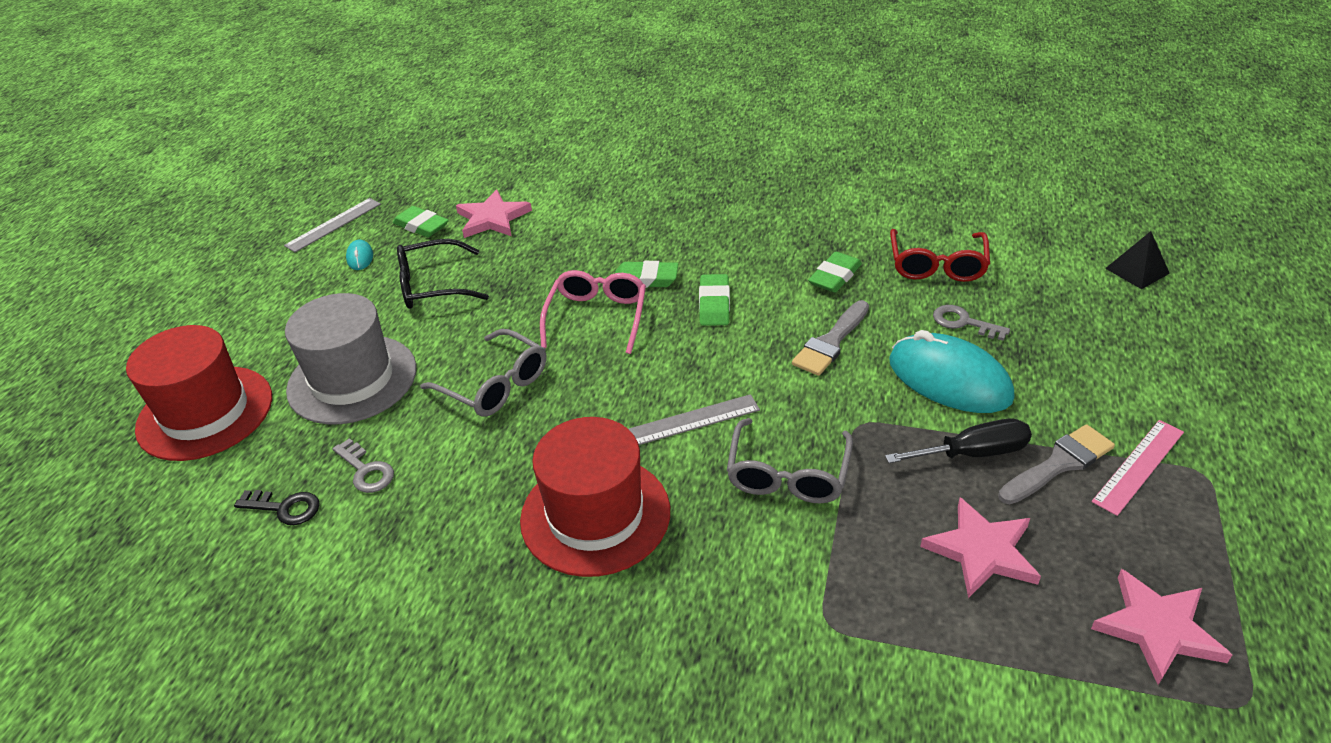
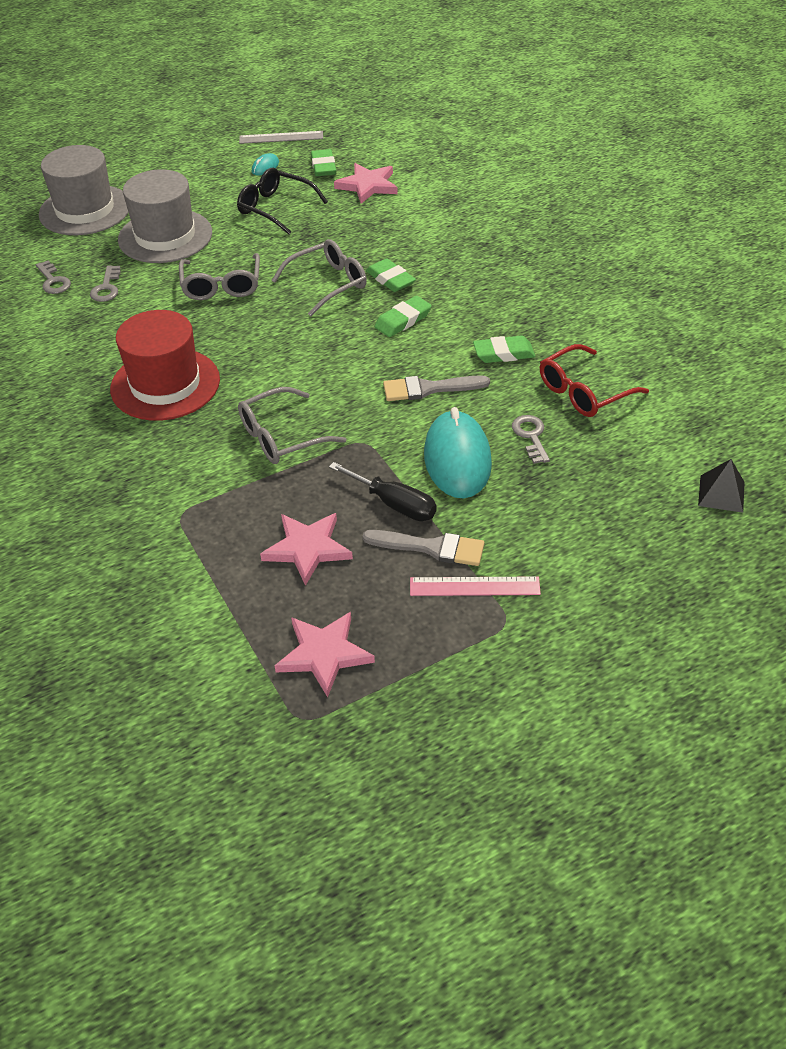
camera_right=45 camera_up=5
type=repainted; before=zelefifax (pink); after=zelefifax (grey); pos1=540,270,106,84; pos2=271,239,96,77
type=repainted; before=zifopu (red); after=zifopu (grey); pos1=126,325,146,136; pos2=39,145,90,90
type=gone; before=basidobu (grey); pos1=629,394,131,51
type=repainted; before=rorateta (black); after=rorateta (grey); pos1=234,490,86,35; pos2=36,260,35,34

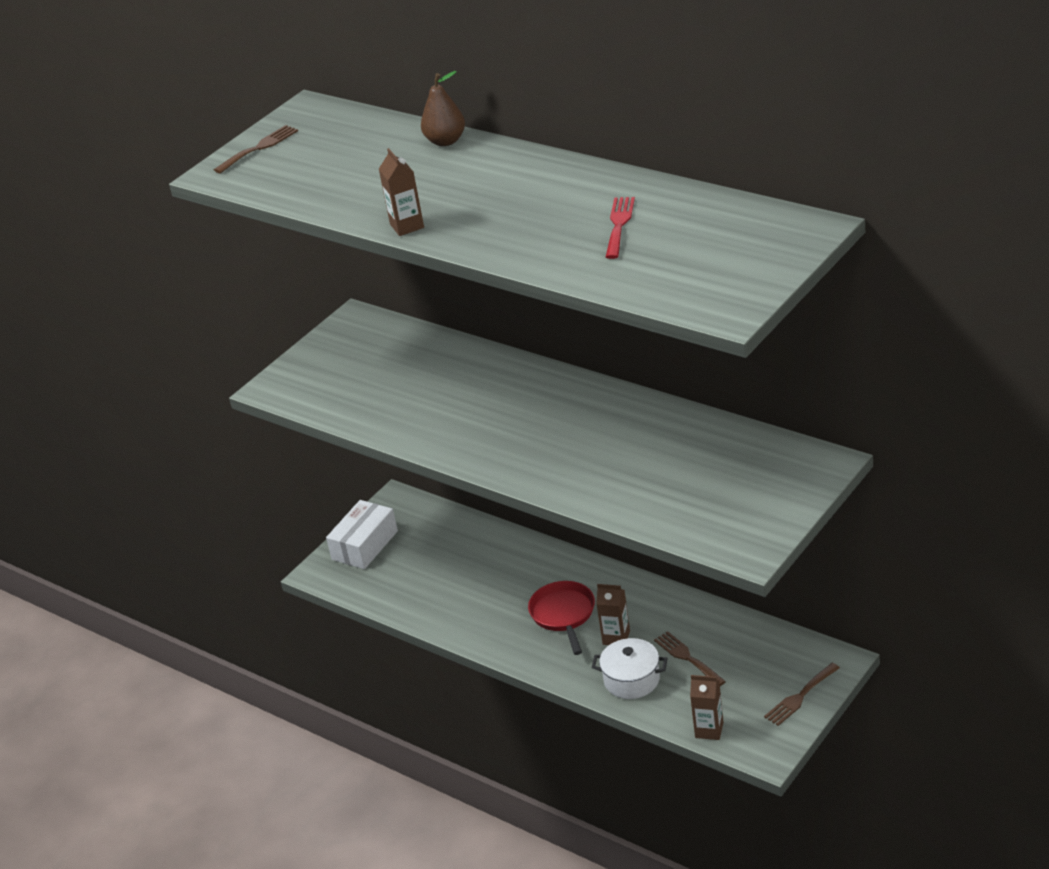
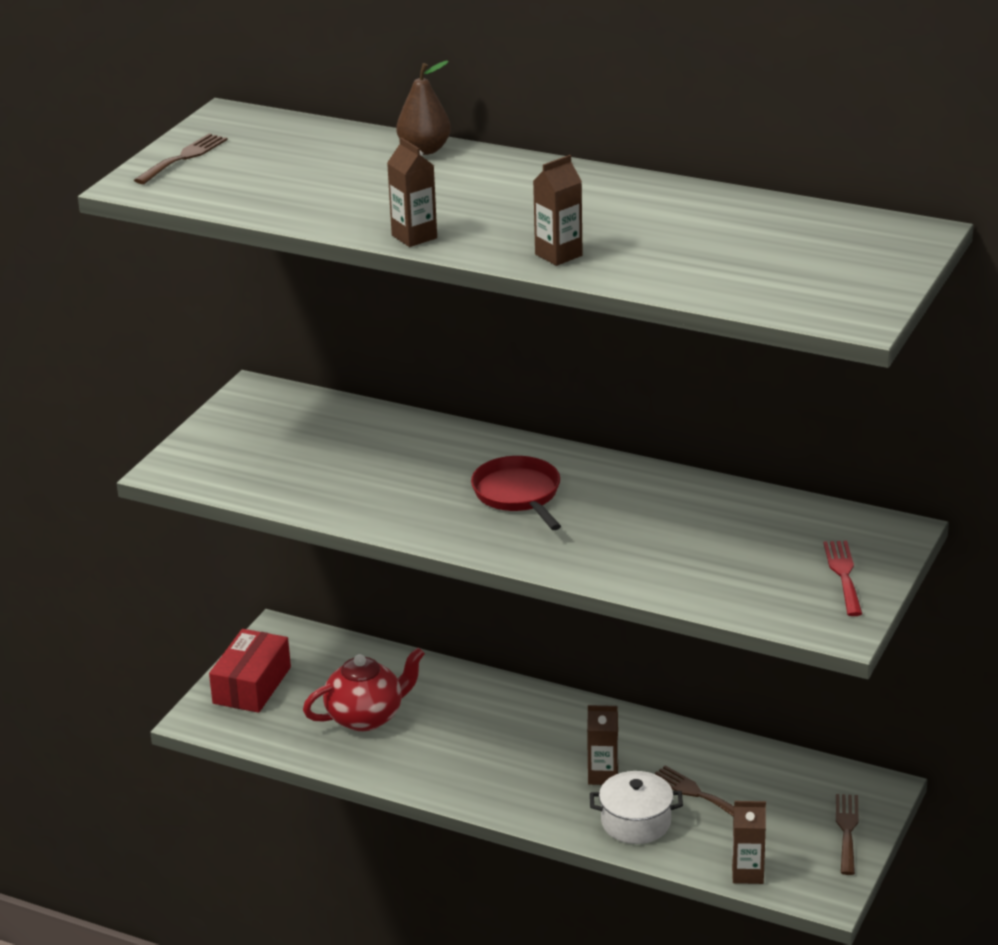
camera_right=-15 camera_up=-5
type=shifted; before=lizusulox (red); pos1=606,197,29,62; pos2=823,541,39,75
type=repainted; before=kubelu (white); after=kubelu (red); pos1=326,500,72,69; pos2=209,629,82,84
type=shifted; before=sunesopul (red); pos1=528,581,67,74; pos2=471,456,90,74
type=rotated; before=lizusulox (brown); pos1=764,663,76,63; pos2=836,794,23,81; turn=150
type=new; after=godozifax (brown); pos2=533,155,50,111
type=new; after=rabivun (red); pos2=303,647,122,84

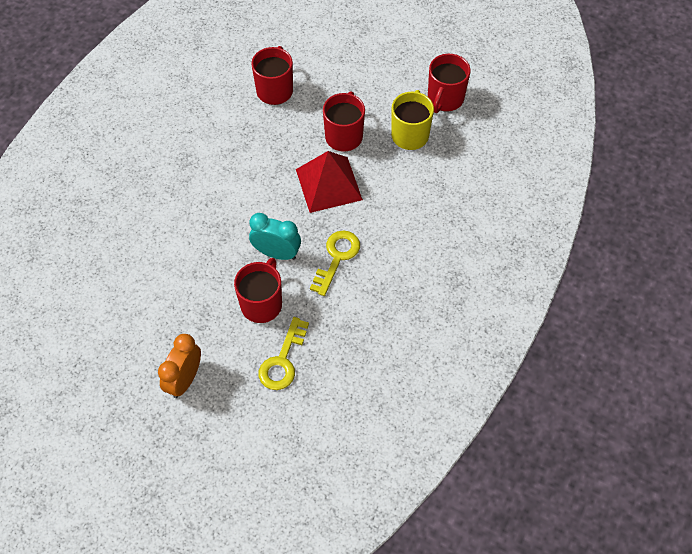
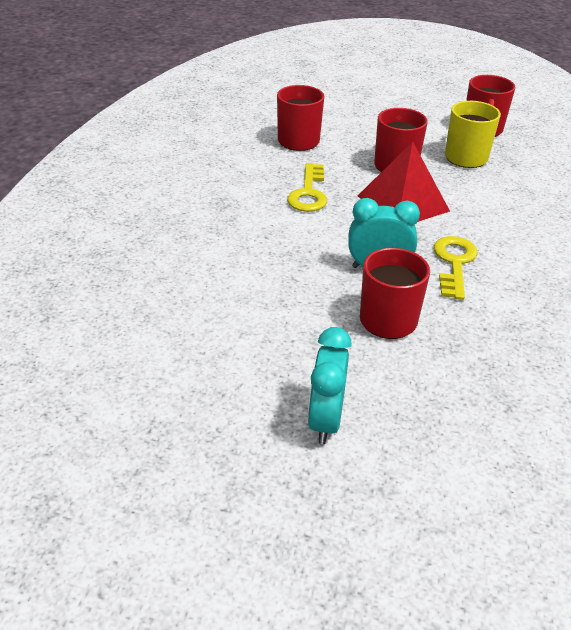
camera_right=-15 camera_up=-20
type=shifted; before=rorateta (yellow); pos1=259,317,50,73; pos2=287,163,40,49
type=repainted; before=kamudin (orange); after=kamudin (turquoise); pos1=158,334,43,64; pos2=308,327,44,117

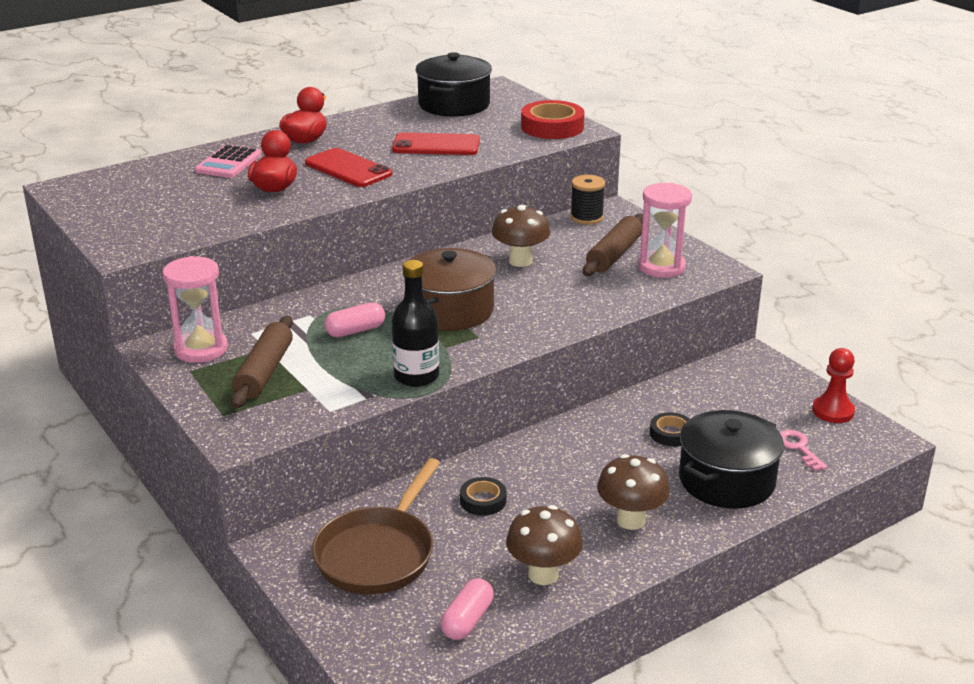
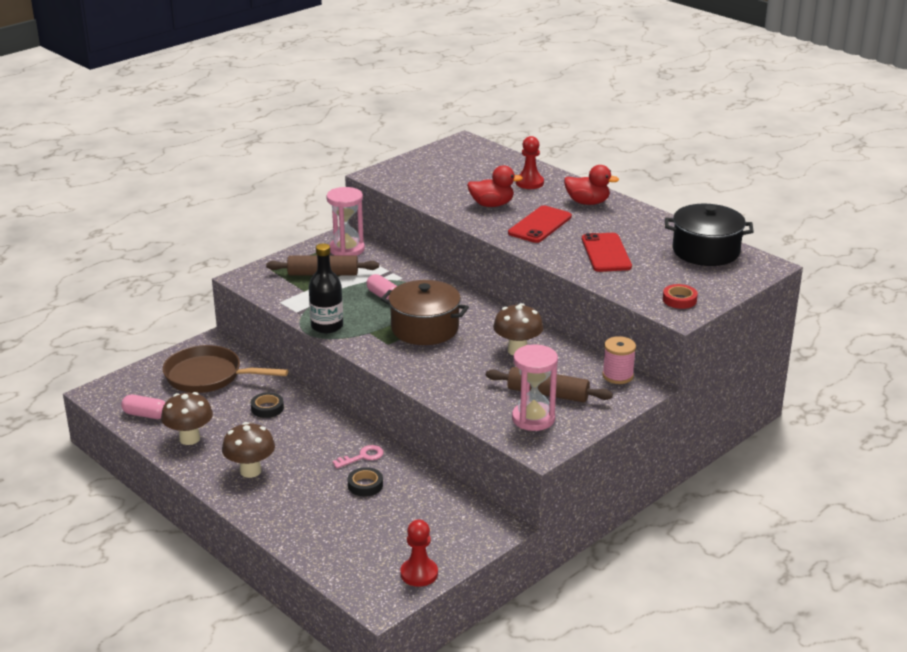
camera_right=80 camera_up=0
type=scaled; before=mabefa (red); pos1=521,100,63,39; pos2=663,284,35,25; scale=0.56
type=swapped; before=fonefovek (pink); after=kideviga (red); pos1=195,145,66,33; pos2=516,136,28,53
type=repainted; before=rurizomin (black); after=rurizomin (pink); pos1=570,175,35,50; pos2=602,336,34,48
type=gone; before=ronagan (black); pos1=679,410,105,99
type=shifted; before=rorateta (pink); pos1=780,430,48,41; pos2=333,445,51,23

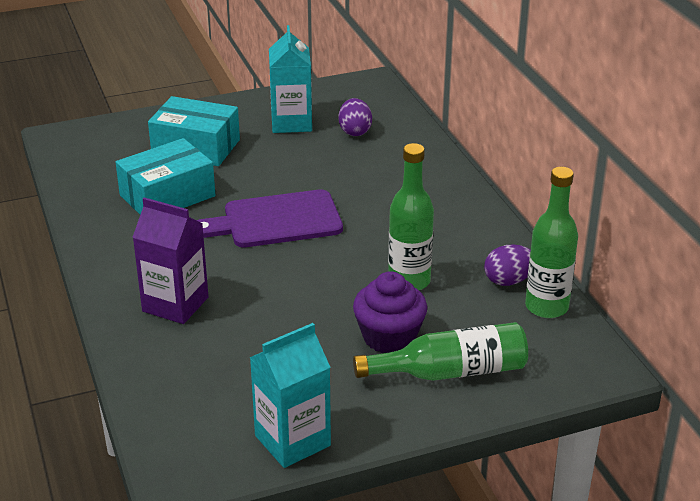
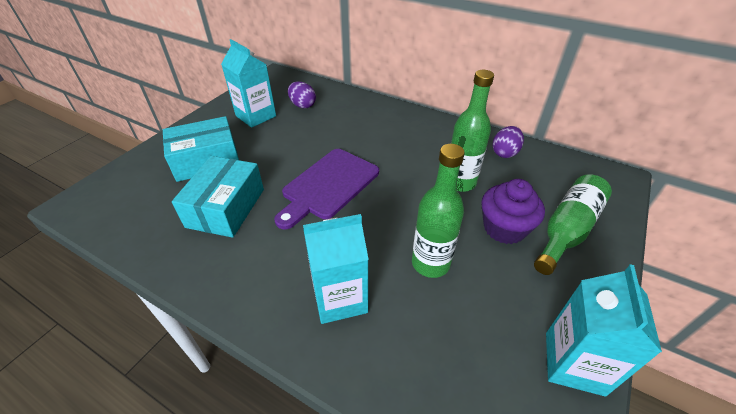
camera_right=-40 camera_up=10
type=shifted; before=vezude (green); pos1=525,167,53,151; pos2=412,144,53,134
type=repainted; before=godozifax (purple); after=godozifax (turquoise); pos1=133,197,76,127; pos2=303,214,66,110

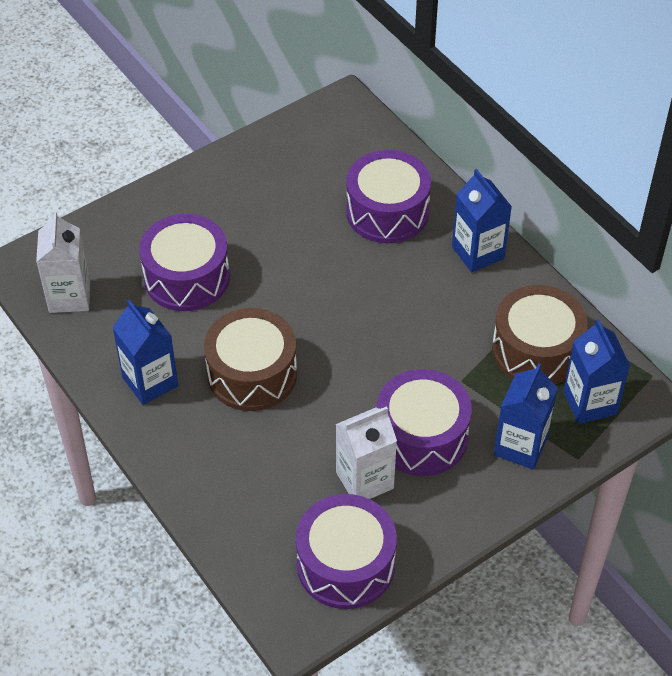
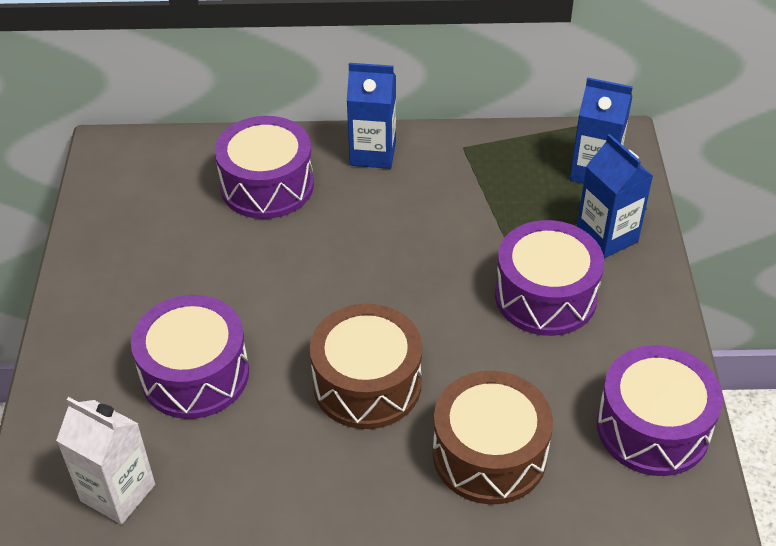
camera_right=-55 camera_up=-5
type=shifted; before=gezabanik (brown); pos1=492,285,96,99; pos2=433,371,120,134
type=gone; before=godozifax (blue); pos1=112,300,66,105
type=gone; before=godozifax (white); pos1=336,406,61,93

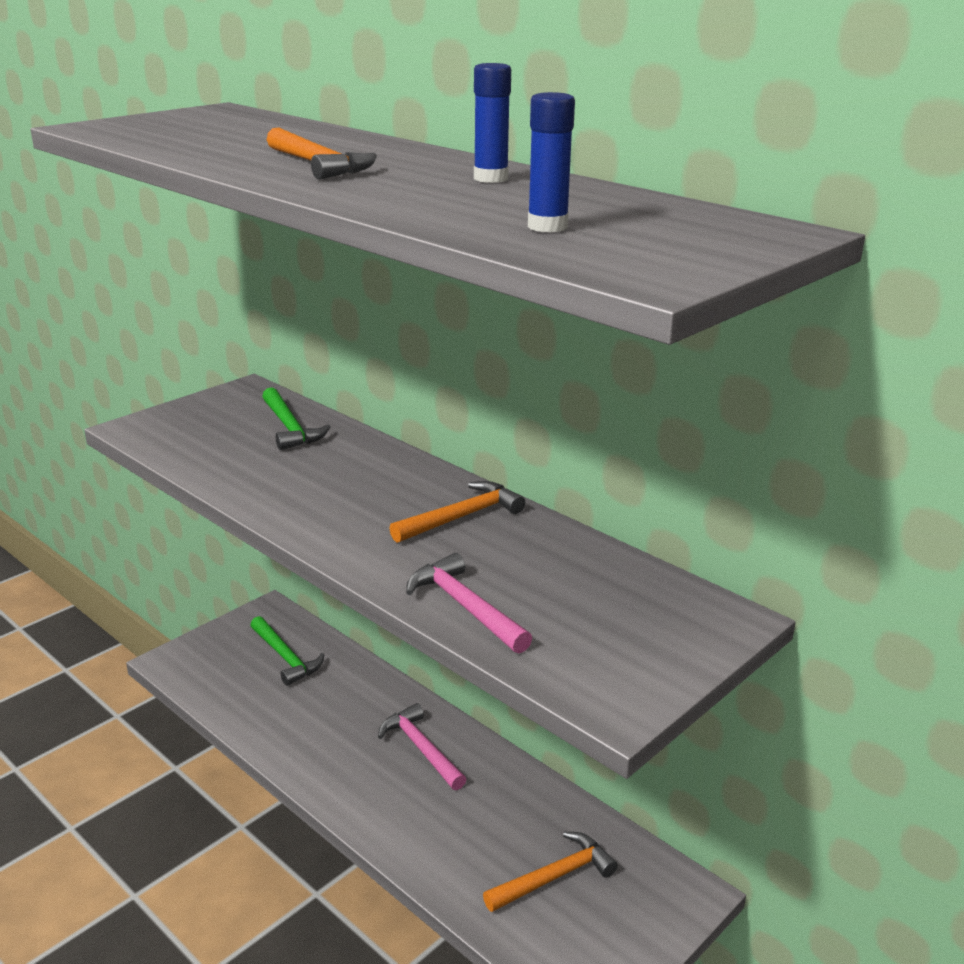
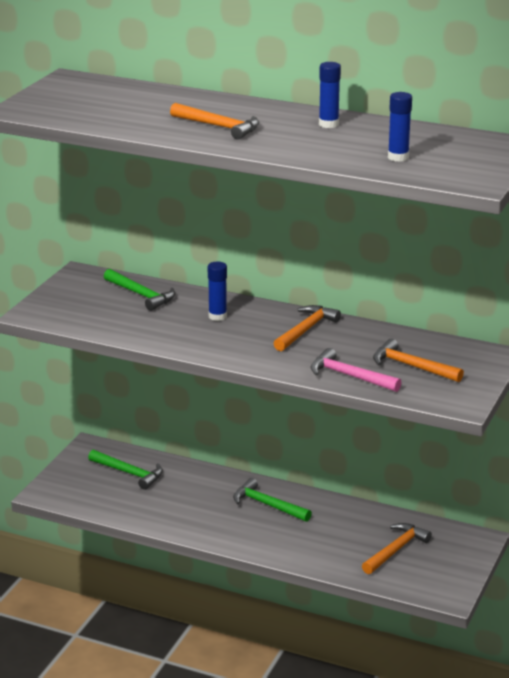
camera_right=-20 camera_up=0
type=repainted; before=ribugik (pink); after=ribugik (green); pos1=378,703,89,87; pos2=233,478,79,44
type=new; after=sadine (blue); pos2=208,262,19,59
type=new; after=ribugik (orange); pos2=373,338,91,44

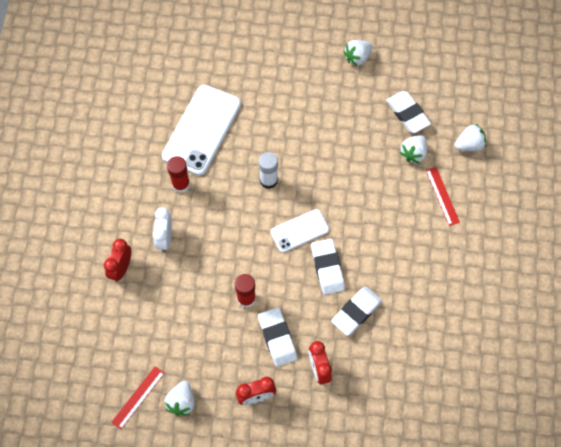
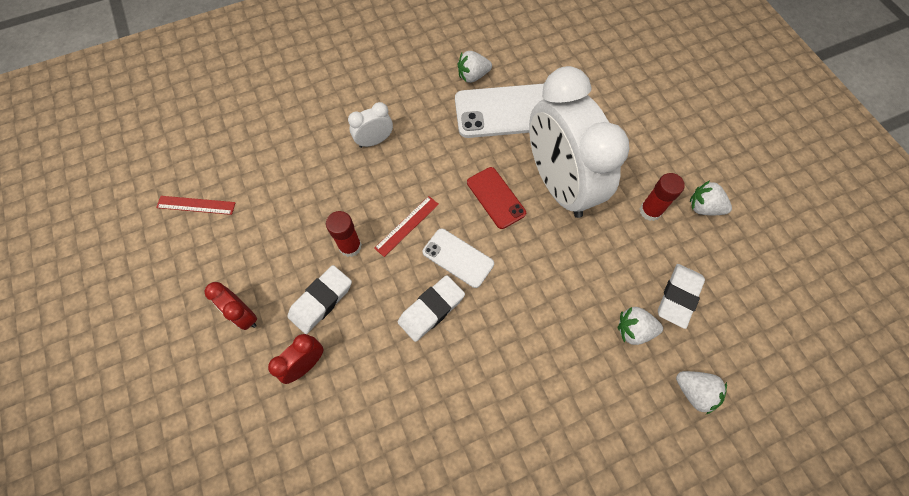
camera_right=60 camera_up=0
type=swapped; before=sadine (white); after=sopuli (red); pos1=259,152,19,37; pos2=467,167,59,62
type=shifted; before=sadine (red); pos1=167,156,23,37; pos2=640,173,45,48
type=shifted; before=basidobu (red); pos1=426,167,34,59; pos2=374,196,65,61
type=gone; before=kamudin (red); pos1=104,239,27,43
type=gone; before=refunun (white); pos1=331,287,51,49
type=shifted; before=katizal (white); pos1=164,381,31,35; pos2=458,51,34,32
type=new; after=kamudin (white); pos2=529,66,101,152

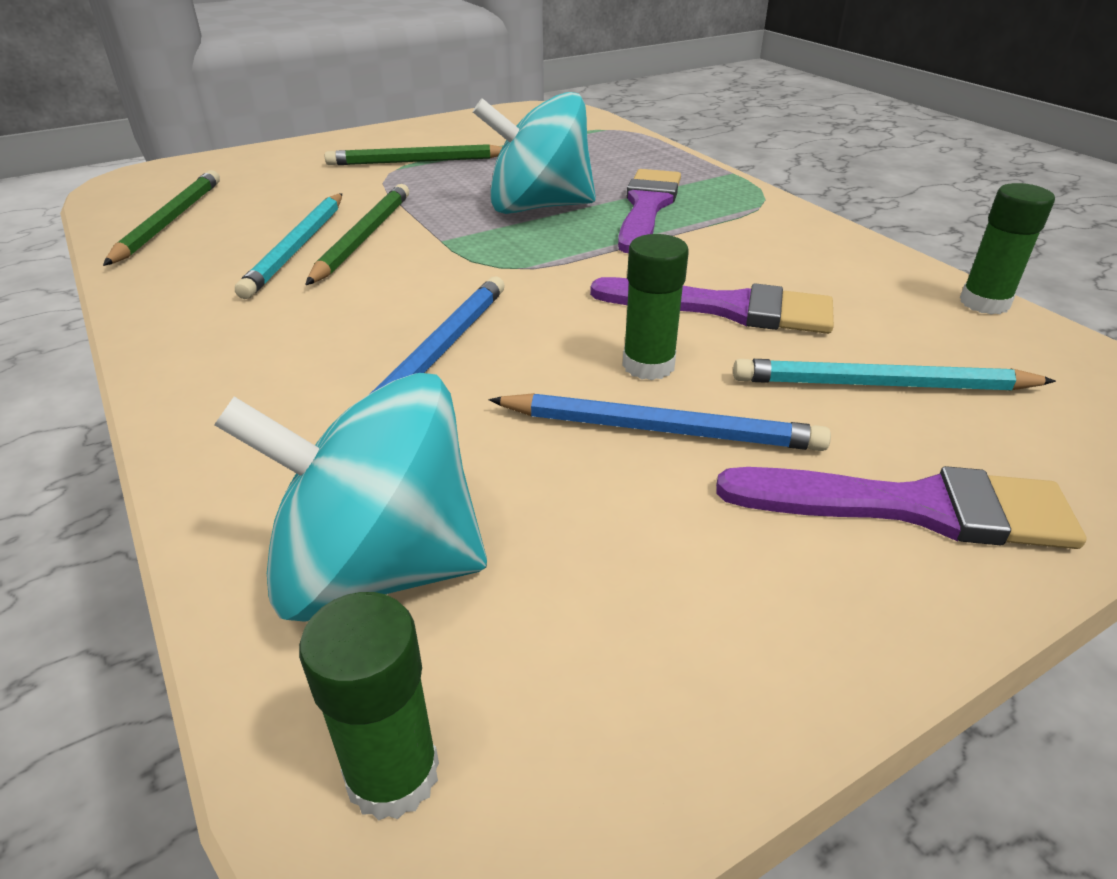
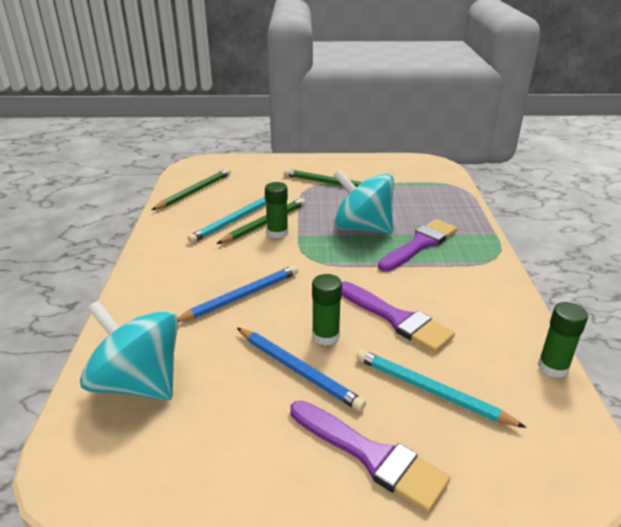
camera_right=30 camera_up=-5
type=shifted; before=sadine (green); pos1=299,592,140,228; pos2=265,182,23,57

